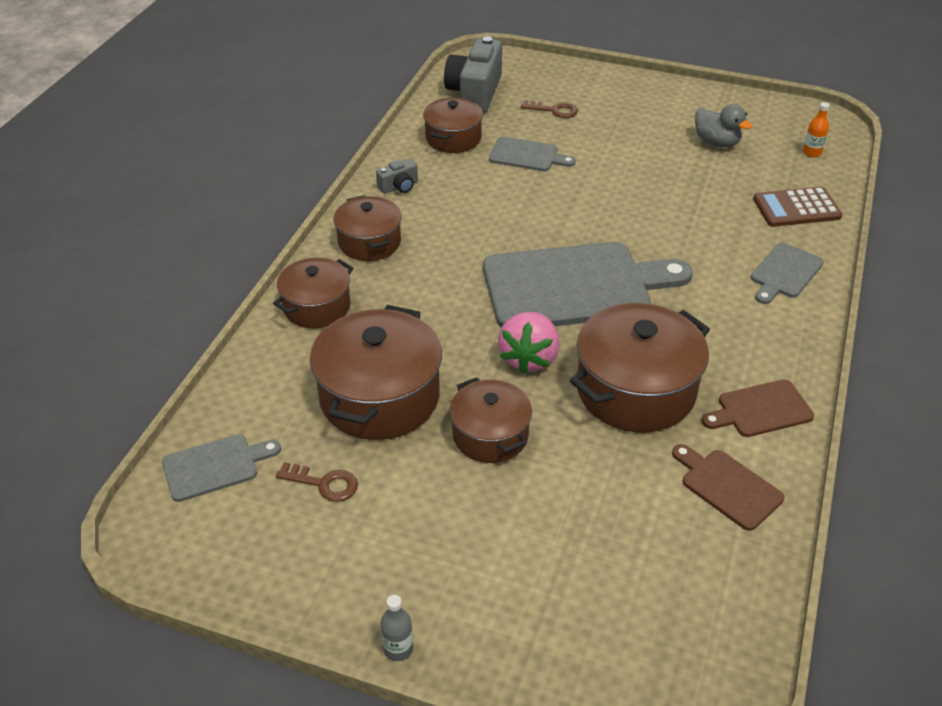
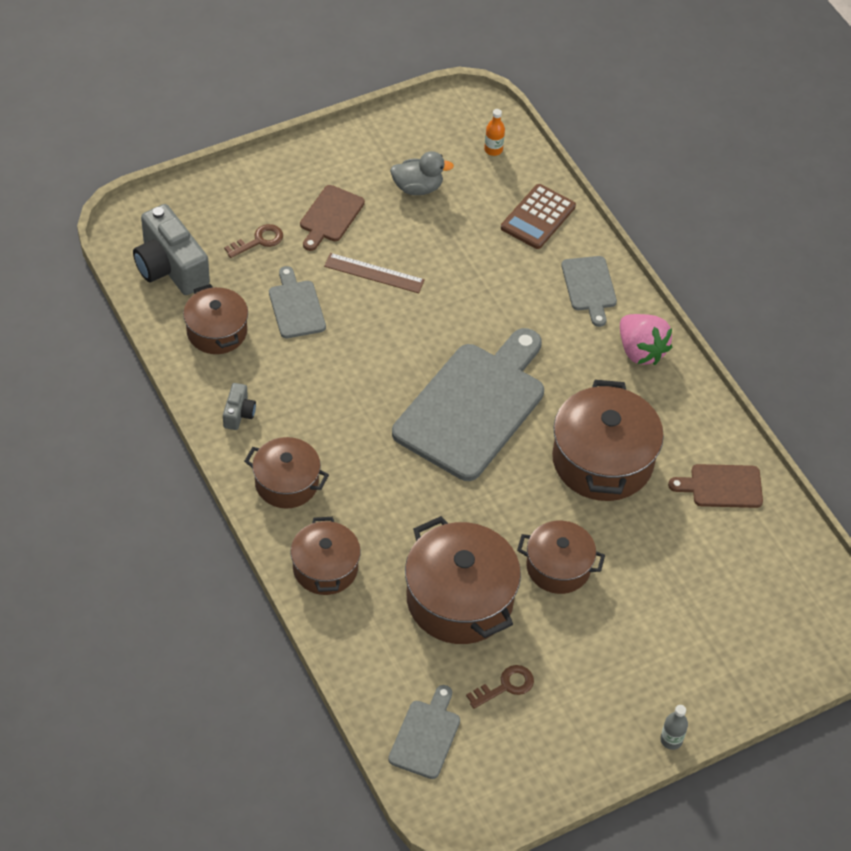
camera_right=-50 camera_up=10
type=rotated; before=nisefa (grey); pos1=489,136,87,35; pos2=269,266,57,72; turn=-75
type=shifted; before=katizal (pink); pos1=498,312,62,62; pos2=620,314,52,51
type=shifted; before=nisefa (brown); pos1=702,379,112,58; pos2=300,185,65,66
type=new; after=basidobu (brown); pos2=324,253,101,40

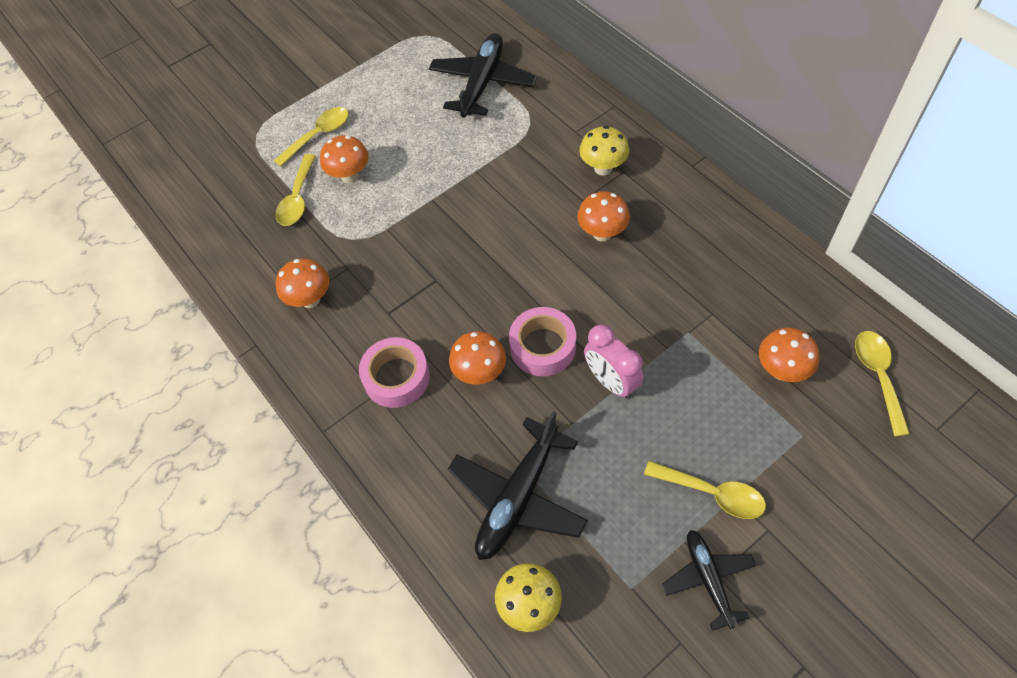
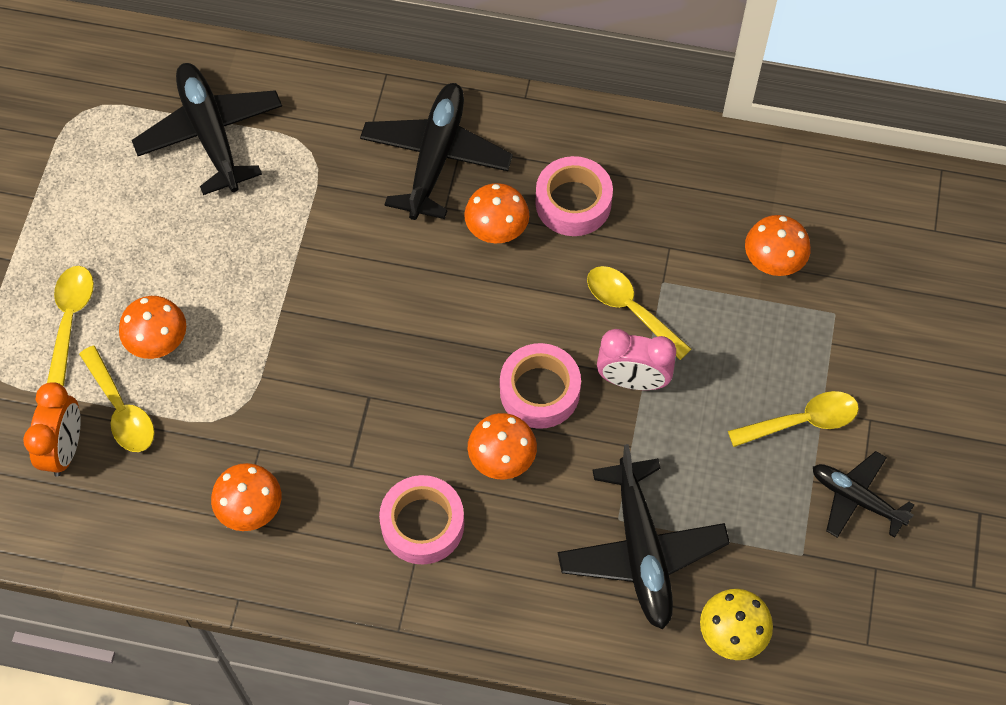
camera_right=-45 camera_up=5
type=swapped; before=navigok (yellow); after=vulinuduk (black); pos1=579,126,50,50; pos2=360,83,153,137
type=shifted; before=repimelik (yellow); pos1=855,331,55,105; pos2=587,266,104,94
type=new; after=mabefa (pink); pos2=535,156,78,80
type=new; after=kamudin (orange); pos2=23,382,58,95

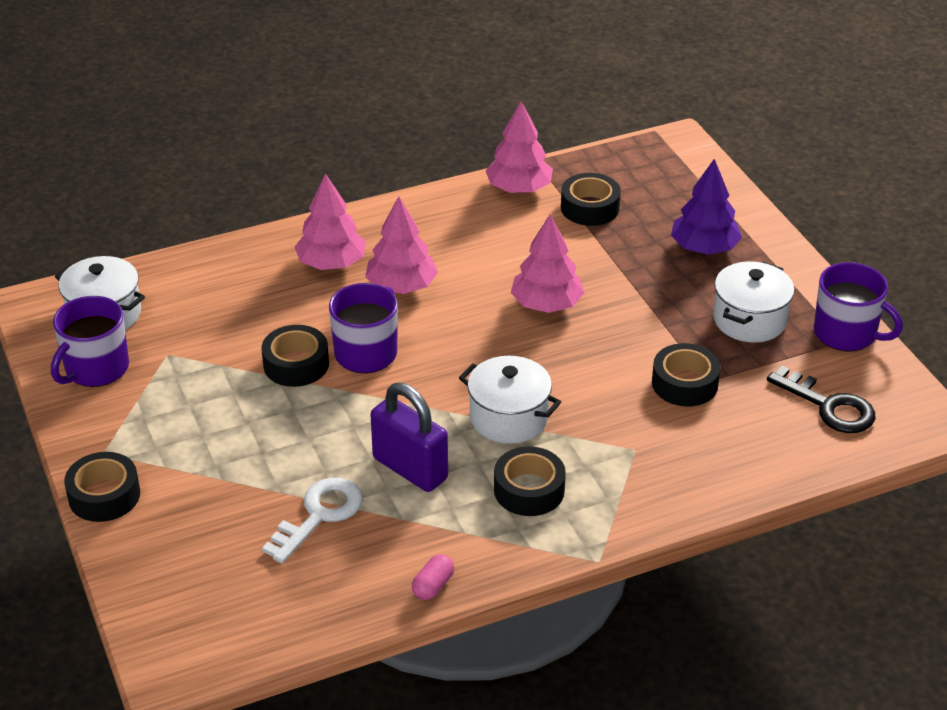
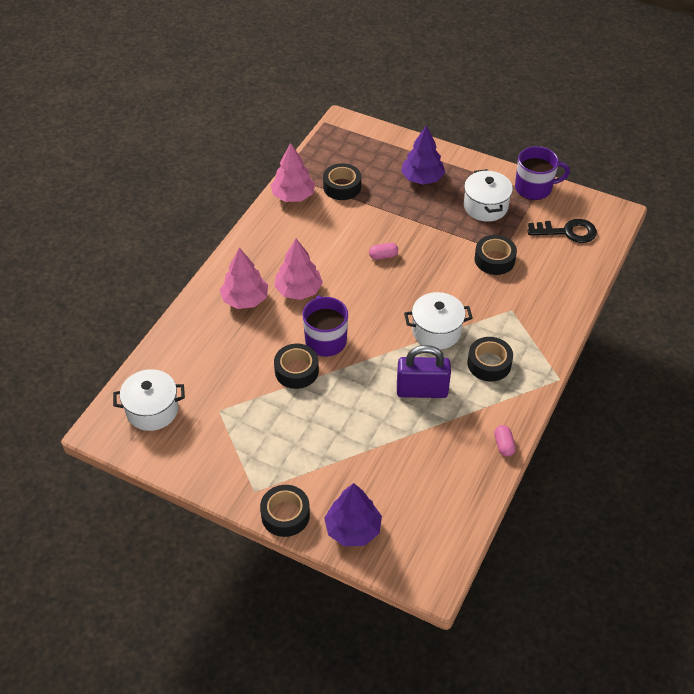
camera_right=-40 camera_up=10
type=swapped; before=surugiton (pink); after=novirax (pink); pos1=511,214,74,99; pos2=369,243,29,17
type=gone; before=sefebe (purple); pos1=51,296,78,91
type=gone; before=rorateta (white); pos1=262,478,101,86
type=new; after=surugiton (purple); pos2=324,483,58,63

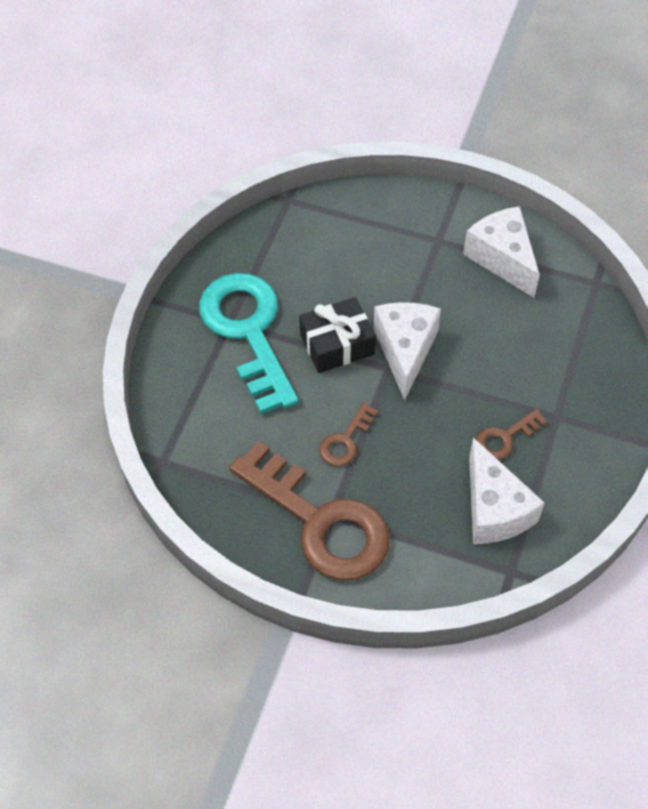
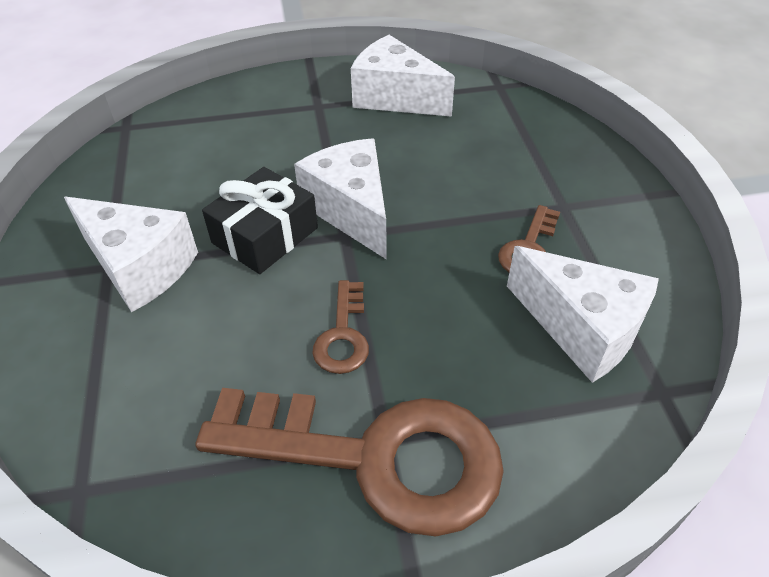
camera_right=-30 camera_up=-10
type=swapped; before=rorateta (turquoise); after=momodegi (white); pos1=199,273,100,141; pos2=64,196,134,116

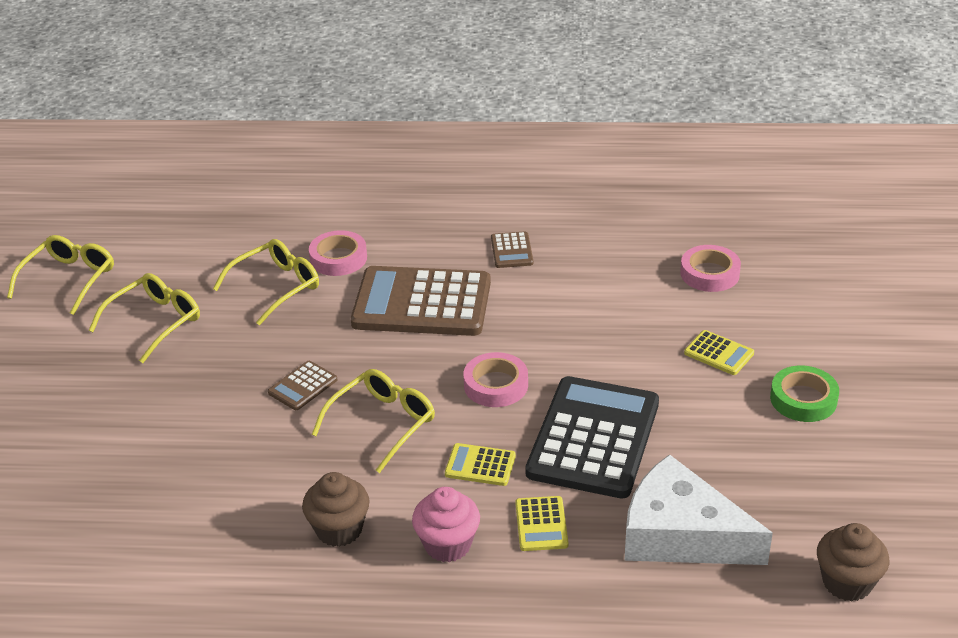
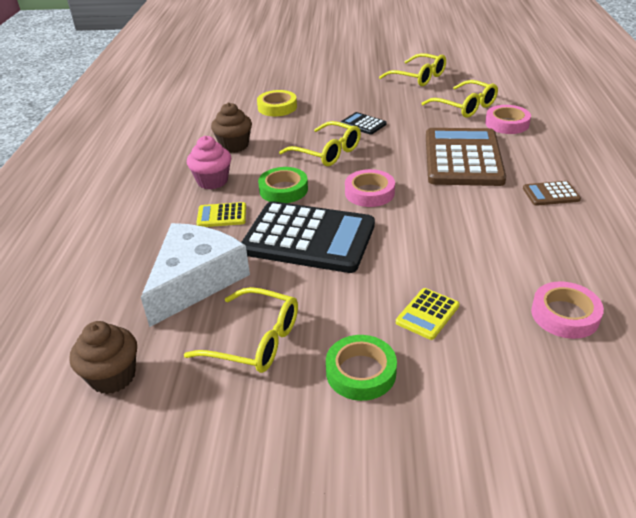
camera_right=90 camera_up=0
type=shifted; before=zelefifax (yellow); pos1=7,235,107,80; pos2=184,287,114,86
type=repainted; before=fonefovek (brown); after=fonefovek (black); pos1=268,361,69,49; pos2=341,112,45,23
type=swapped; before=fonefovek (yellow); after=mabefa (green); pos1=445,443,71,43; pos2=258,167,50,36
type=new; after=mabefa (yellow); pos2=257,90,40,26

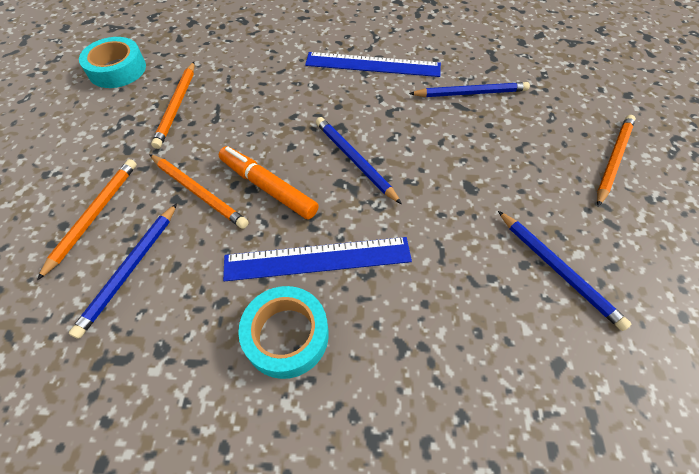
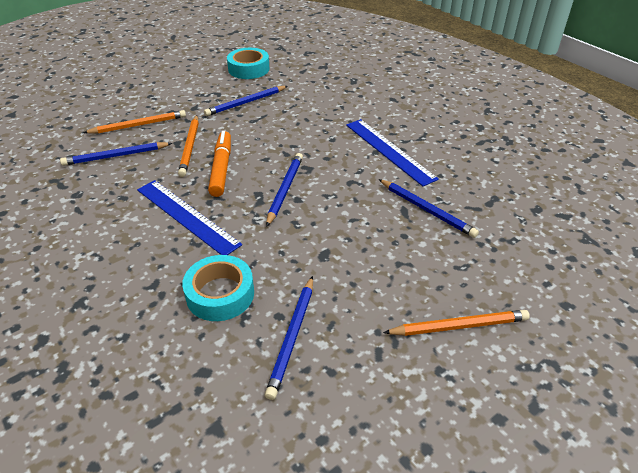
camera_right=50 camera_up=-15
type=repainted; before=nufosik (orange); after=nufosik (blue); pos1=151,62,44,87; pos2=204,86,84,30
type=shifted; before=mabefa (turquoise); pos1=238,286,91,93; pos2=182,255,72,66

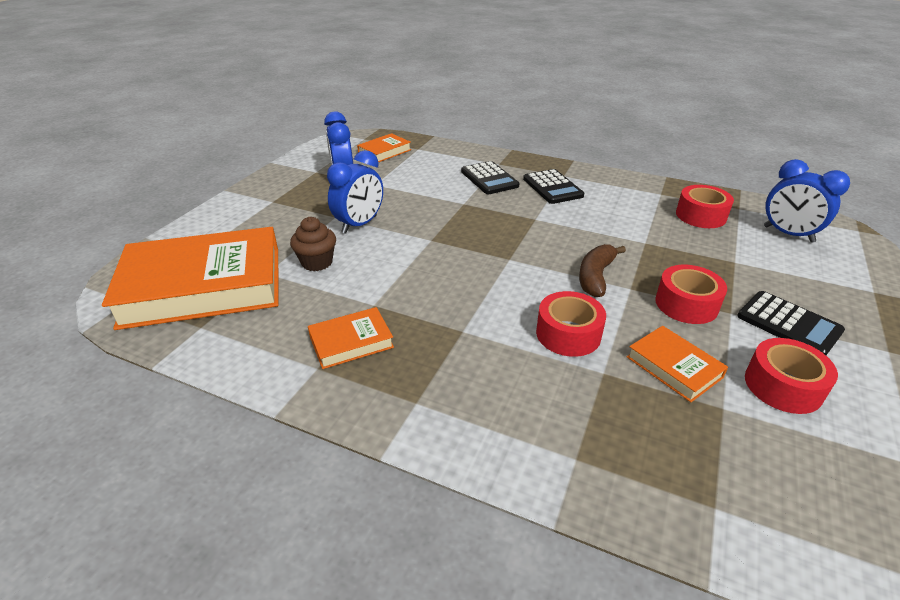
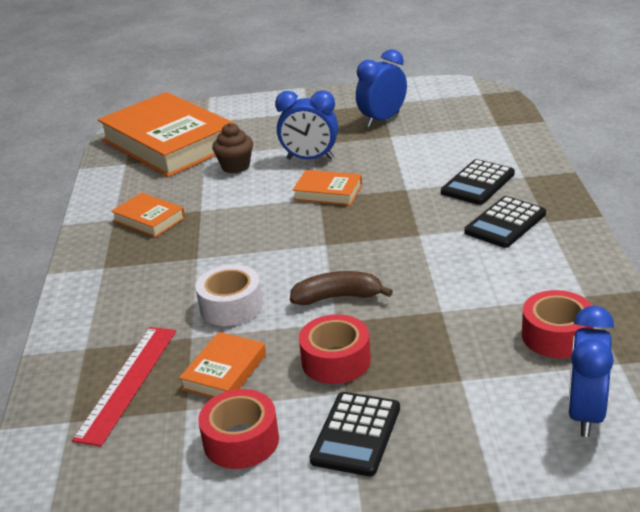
camera_right=65 camera_up=-5
type=shifted; before=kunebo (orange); pos1=357,133,54,29; pos2=293,170,69,36
type=repainted; before=mabefa (red); after=mabefa (white); pos1=536,291,70,66; pos2=196,265,67,61
type=new; after=basidobu (red); pos2=72,327,104,120

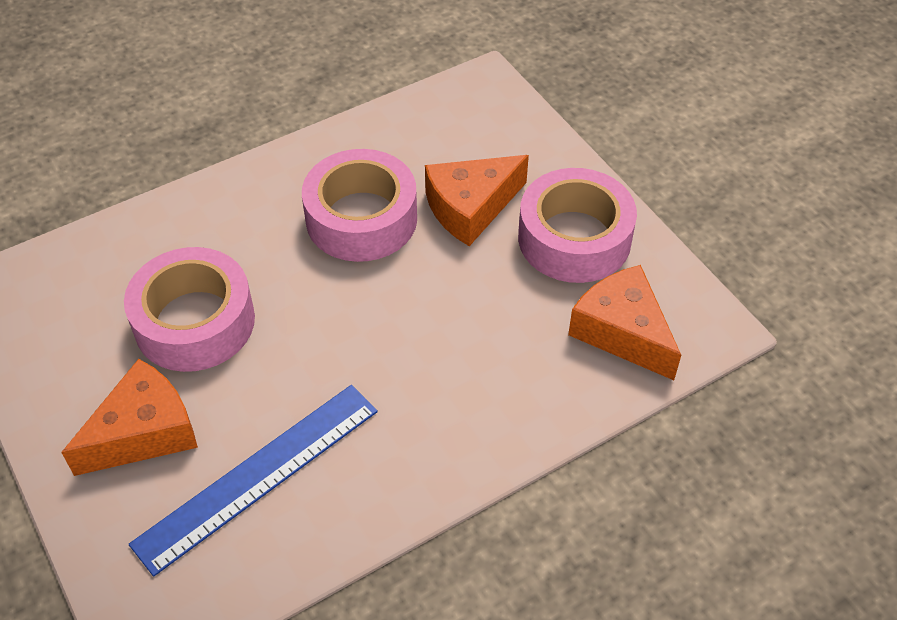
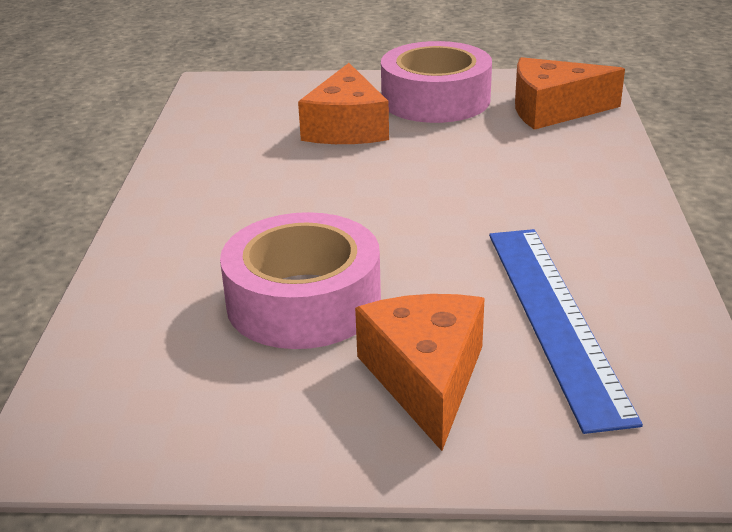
camera_right=-55 camera_up=-20
type=gone; before=mabefa (pink); pos1=302,149,115,113

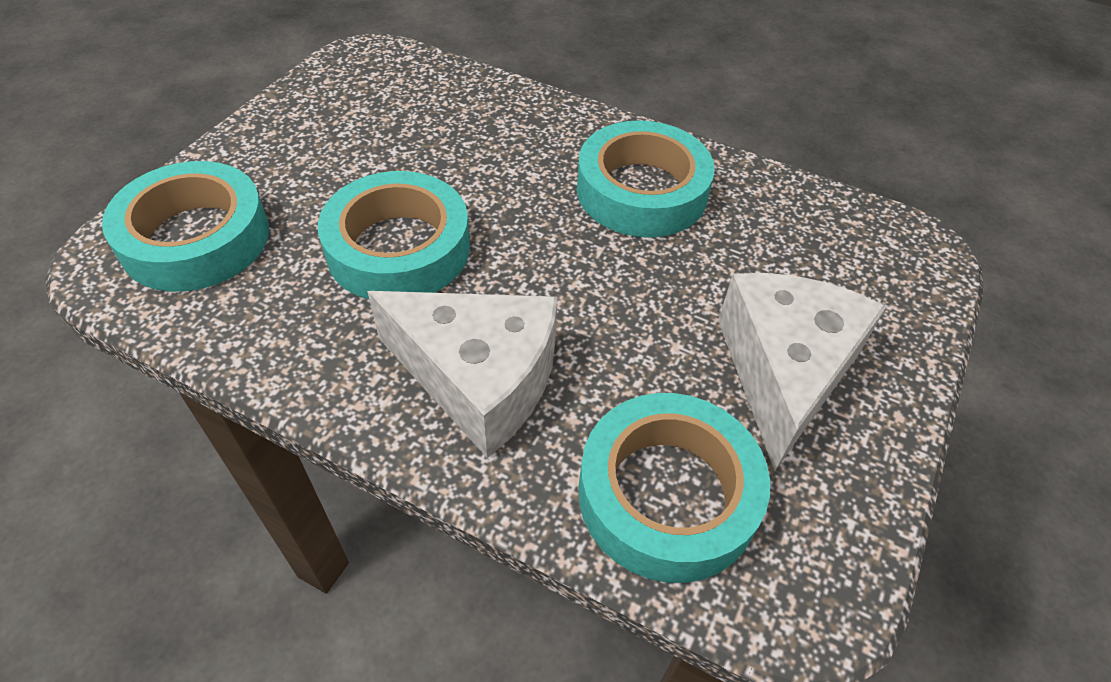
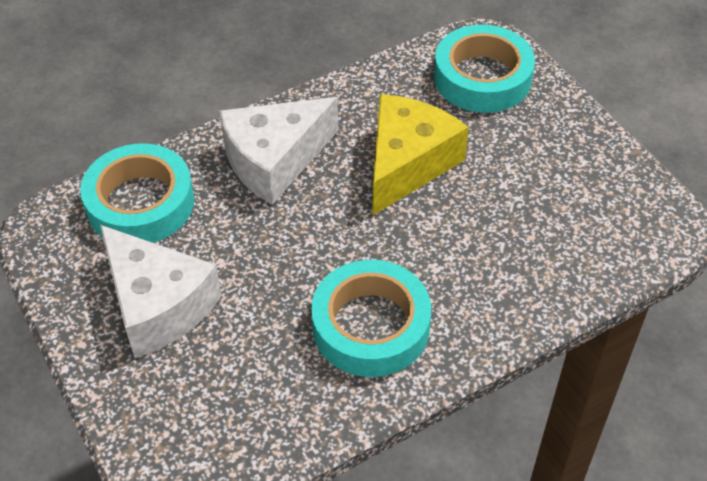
camera_right=125 camera_up=0
type=swapped; before=mabefa (turquoise); after=momodegi (yellow); pos1=318,171,152,129; pos2=372,94,97,122

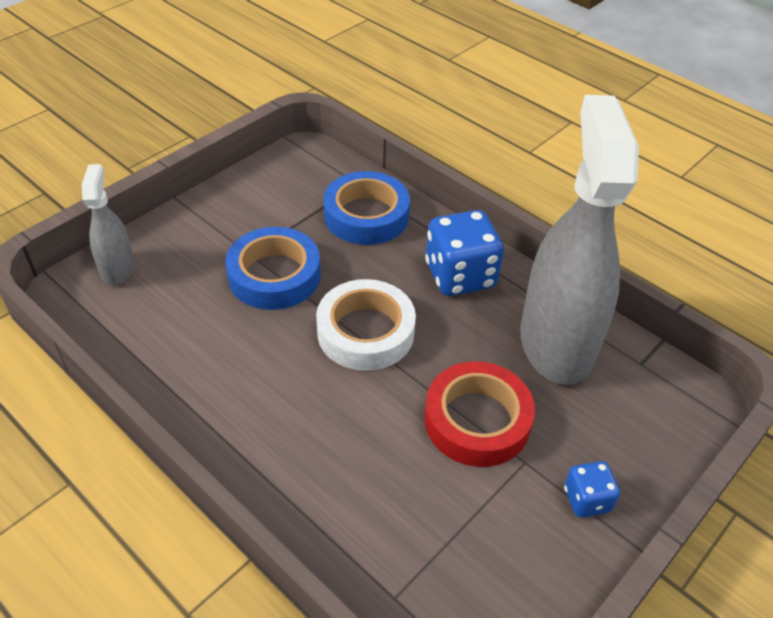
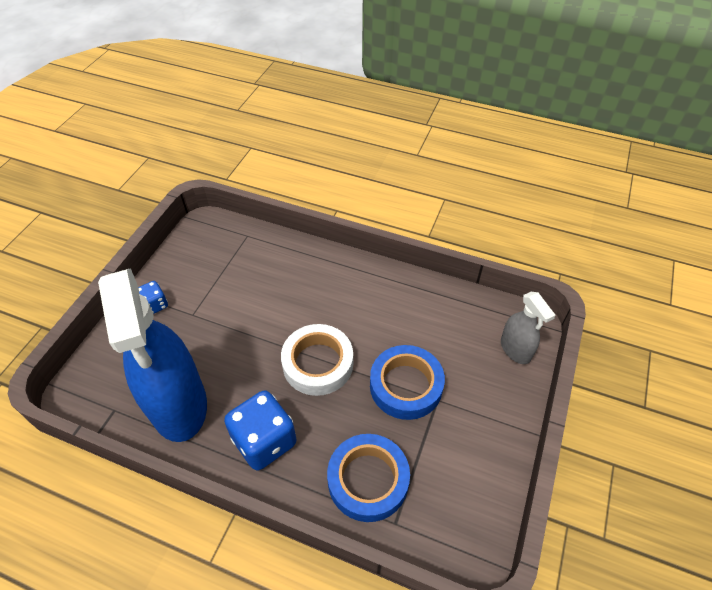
camera_right=160 camera_up=5
type=repainted; before=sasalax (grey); after=sasalax (blue); pos1=520,95,119,290; pos2=98,268,109,174
type=gone; before=mabefa (red); pos1=424,361,111,106

